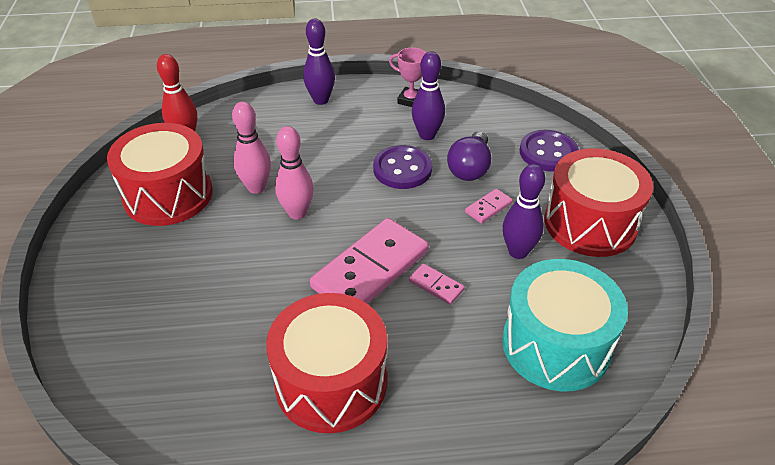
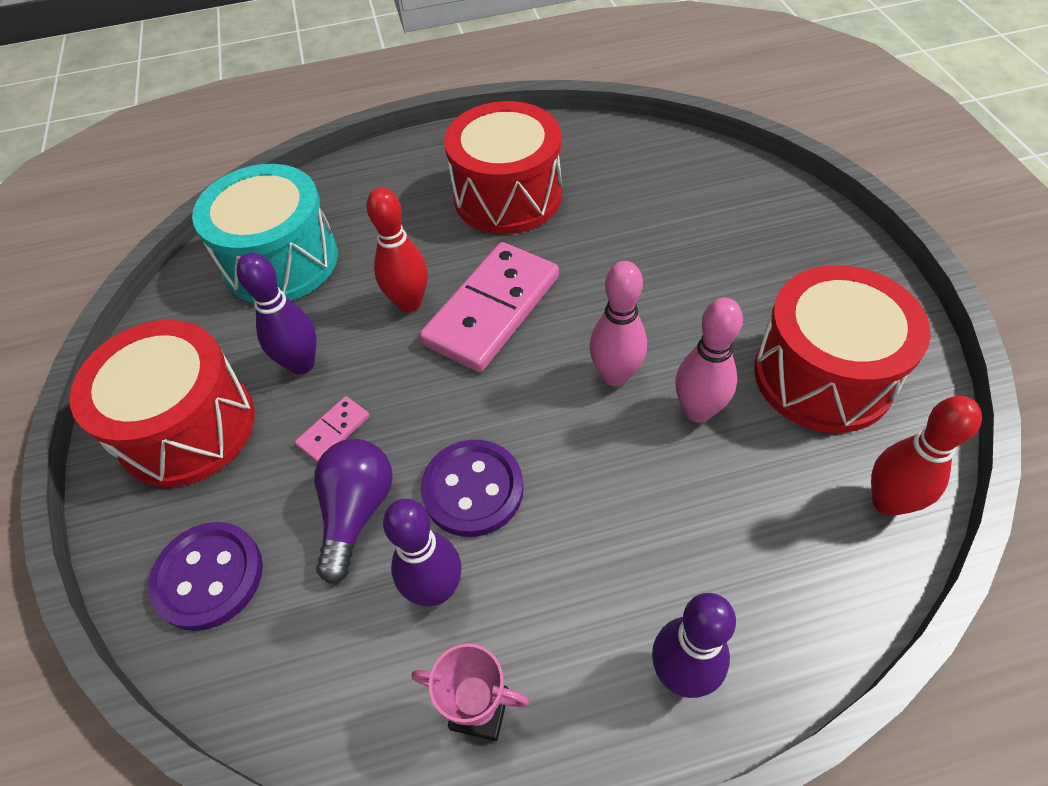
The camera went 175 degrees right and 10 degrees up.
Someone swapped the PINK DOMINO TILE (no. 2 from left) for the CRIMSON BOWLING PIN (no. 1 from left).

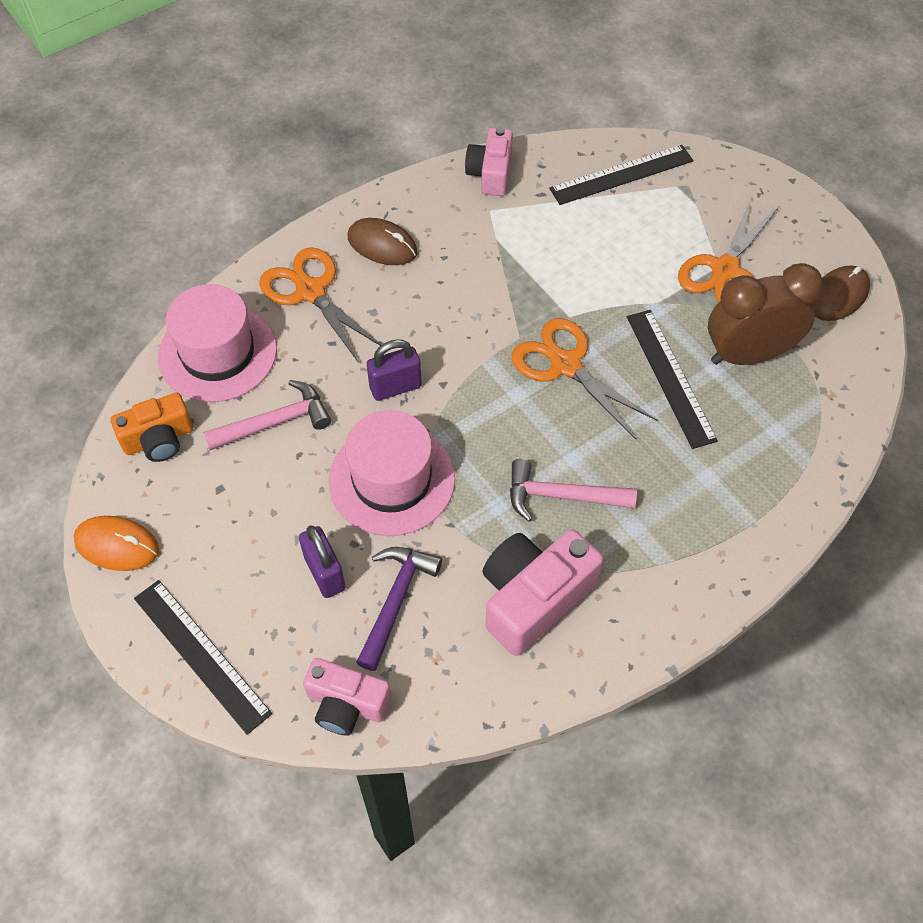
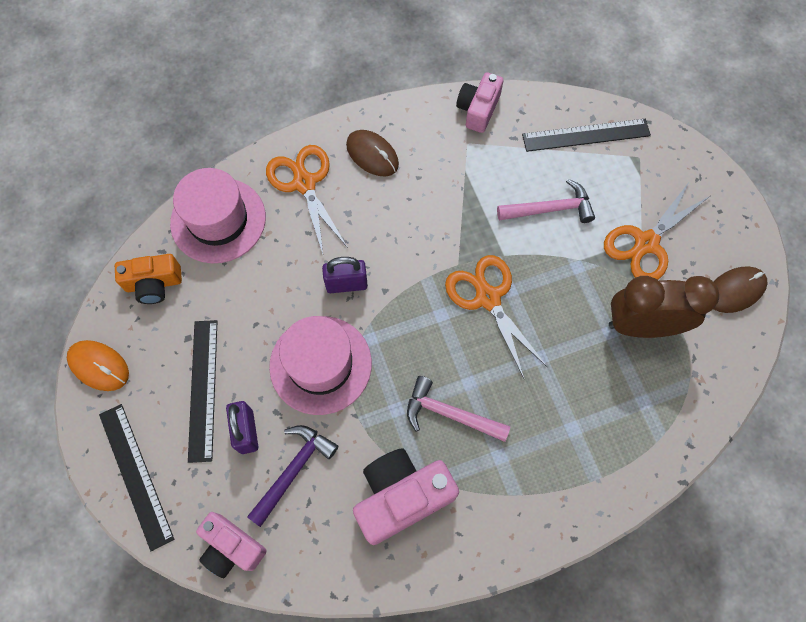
The camera went 15 degrees right and 10 degrees up.
Someone carried the PINK CARPENTER'S HAMMER (no. 1 from left in the first image).
Someone carried the JET-BLACK RULER (no. 3 from left in the first image).

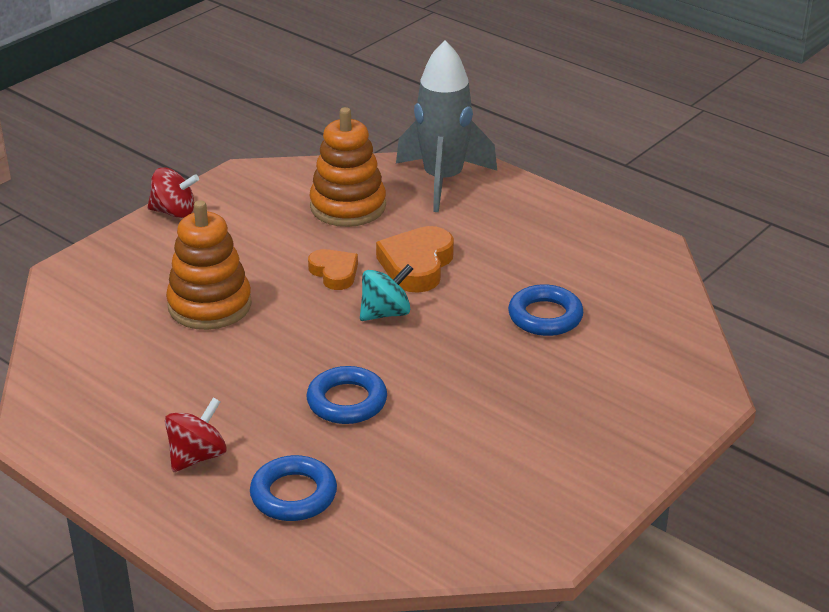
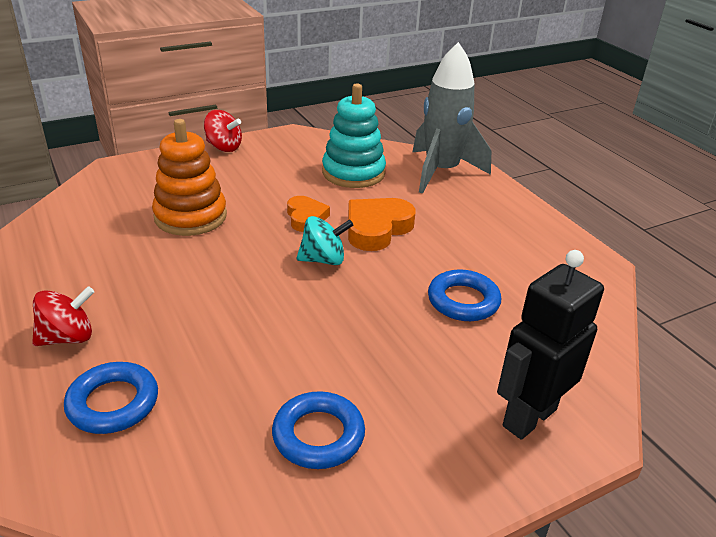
The camera went 20 degrees right and 0 degrees up.
Someone put down the JET-BLACK ROBOT FIGURE.
Someone carried the COBALT RING (no. 2 from left).
Someone repainted the BRIGHT ORANGE STACKING RINGS (no. 2 from left), which became the AQUA STACKING RINGS.

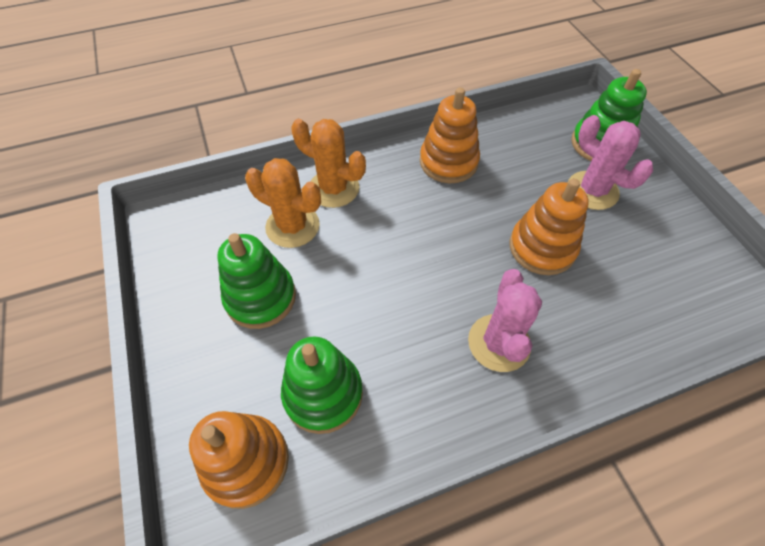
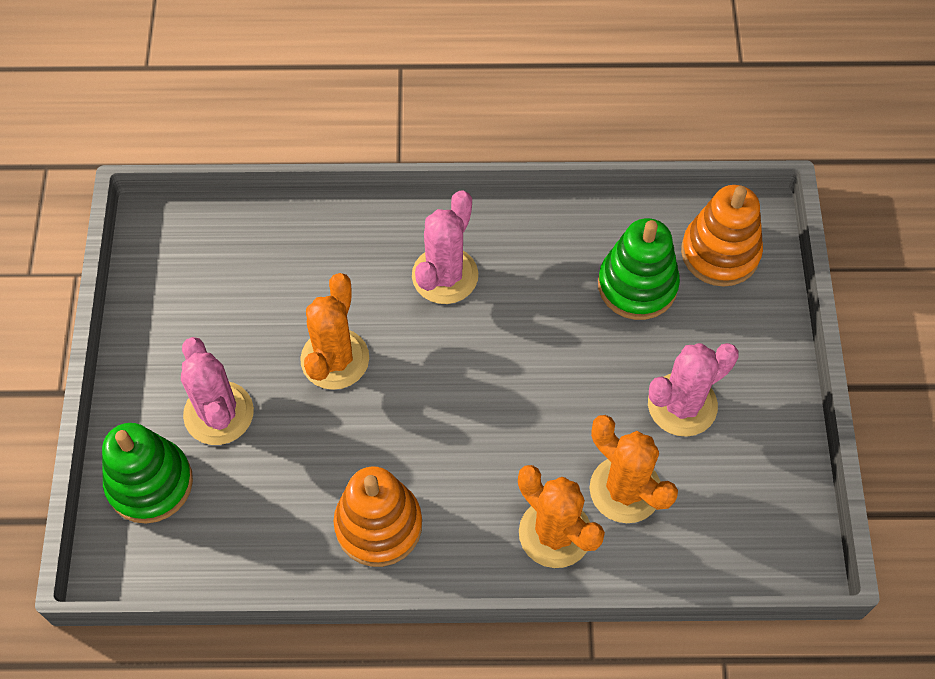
The camera went 160 degrees left and 5 degrees up.
Someone swapped the EMERALD STACKING RINGS (no. 1 from left) for the PINK PRICKLY PLANT (no. 3 from left).
Someone swapped the BRIGHT ORANGE STACKING RINGS (no. 3 from left) for the BRIGHT ORANGE PRICKLY PLANT (no. 1 from left).

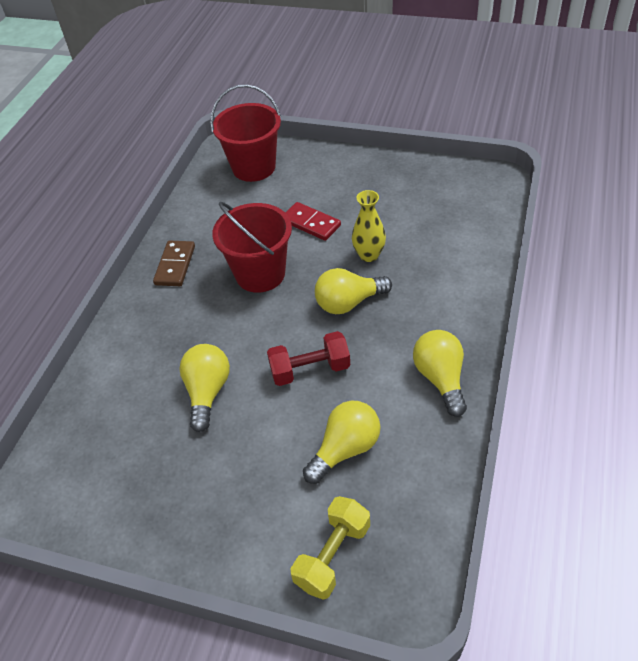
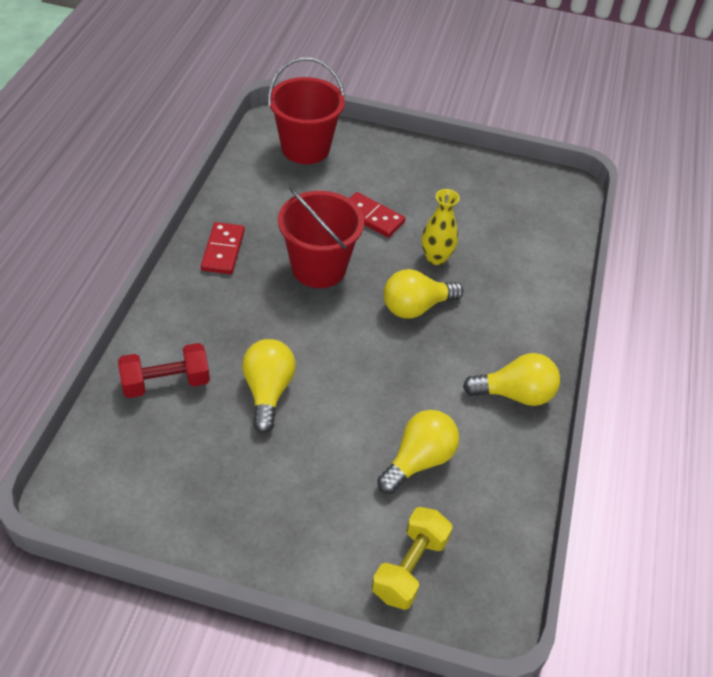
The camera went 10 degrees left and 0 degrees up.
Someone carried the CRIMSON FREE WEIGHT.
Someone repainted the RUSSET DOMINO TILE, which became the CRIMSON DOMINO TILE (no. 1 from left).
Someone rotated the GOLDEN LIGHTBULB (no. 4 from left) by 105 degrees clockwise.

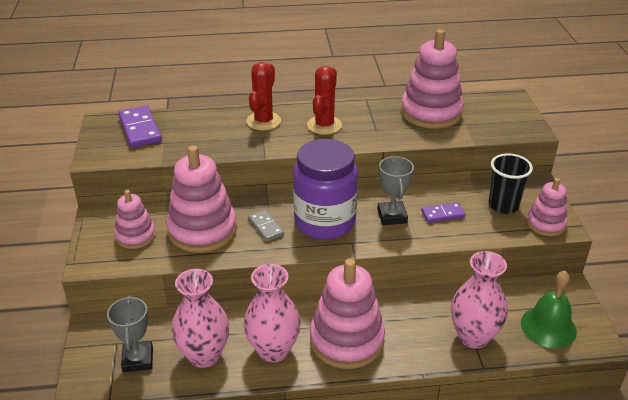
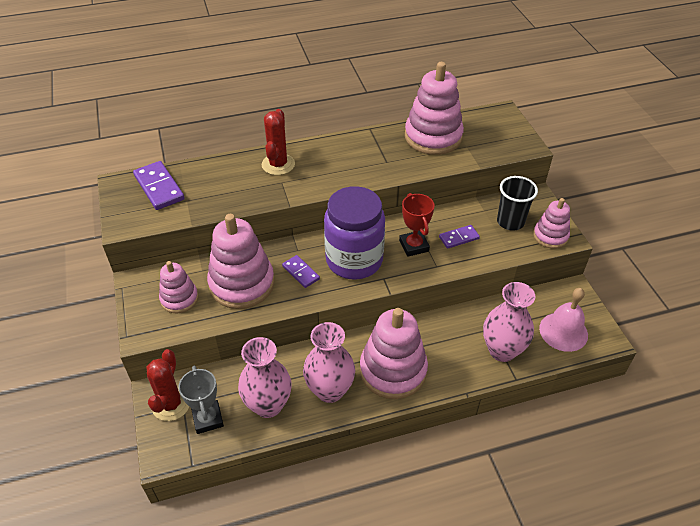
The camera went 10 degrees left and 10 degrees up.
Someone carried the CRIMSON PRICKLY PLANT (no. 2 from left in the first image).
Someone repainted the ASH-GREY DOMINO TILE, which became the ROYAL PURPLE DOMINO TILE (no. 2 from left).
Someone repainted the ASH-GREY AWARD CUP (no. 2 from left), which became the CRIMSON AWARD CUP.
Someone repainted the EMERALD SCHOOL BELL, which became the PINK SCHOOL BELL.

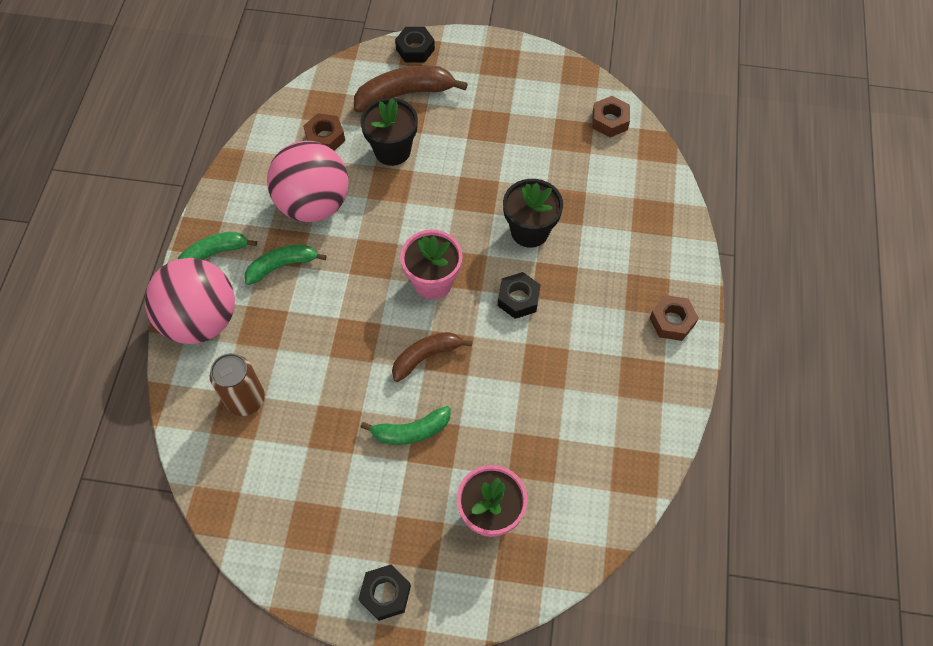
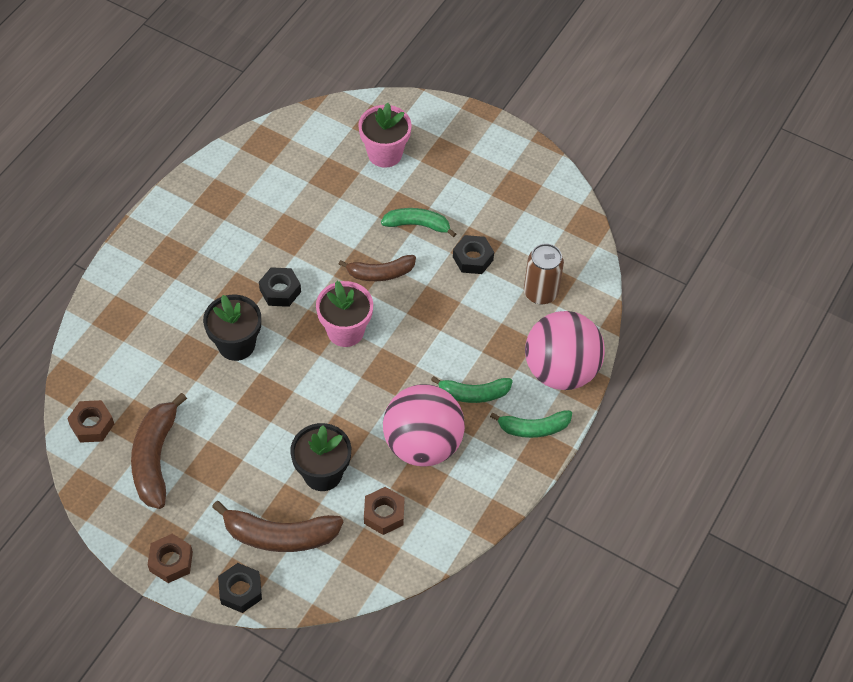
The camera went 160 degrees left and 5 degrees down.
Someone put down the RUSSET BANANA (no. 1 from left).
Someone carried the JET-BLACK NUT (no. 1 from left in the first image).
Someone carried the RUSSET NUT (no. 3 from left in the first image).

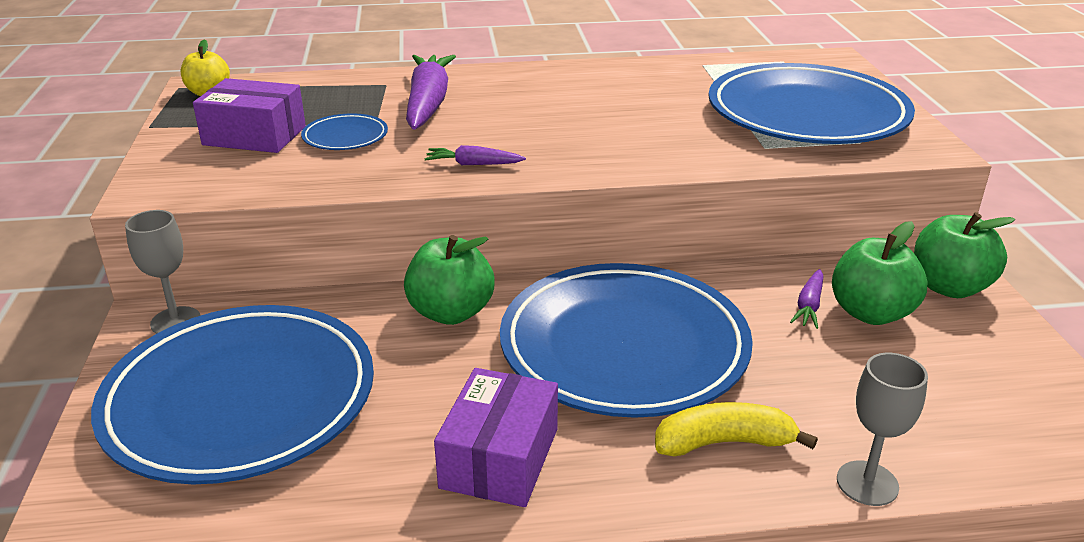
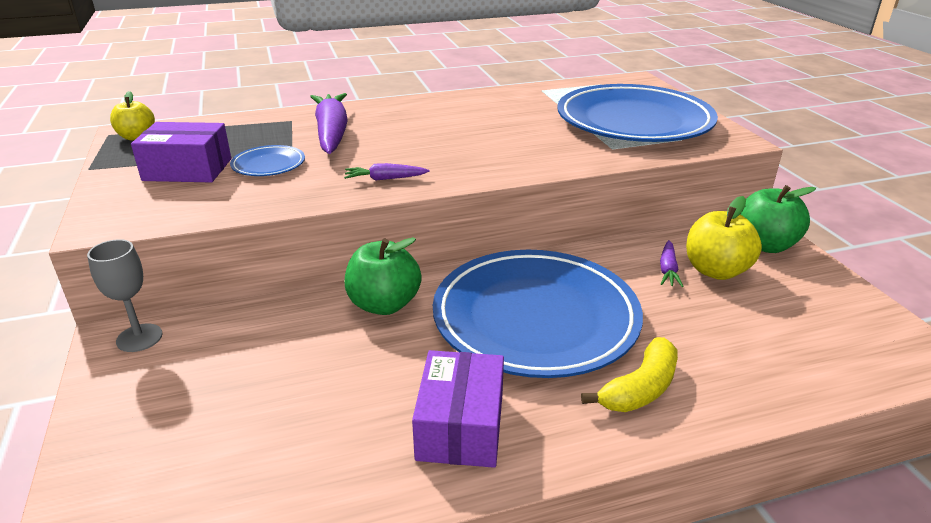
The camera went 10 degrees left and 0 degrees up.
Someone took away the COBALT DINNER PLATE (no. 1 from left).
Someone took away the ASH-GREY CHALICE (no. 2 from left).
Someone repainted the EMERALD APPLE (no. 2 from left), which became the GOLDEN APPLE (no. 2 from left).
Someone rotated the GOLDEN BANANA by 150 degrees clockwise.

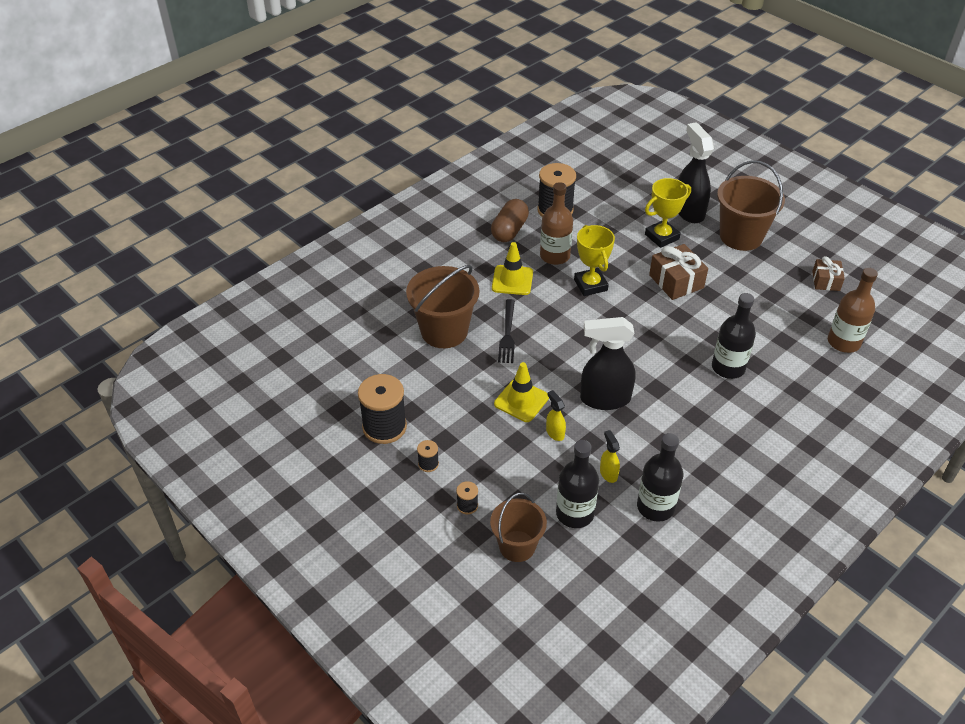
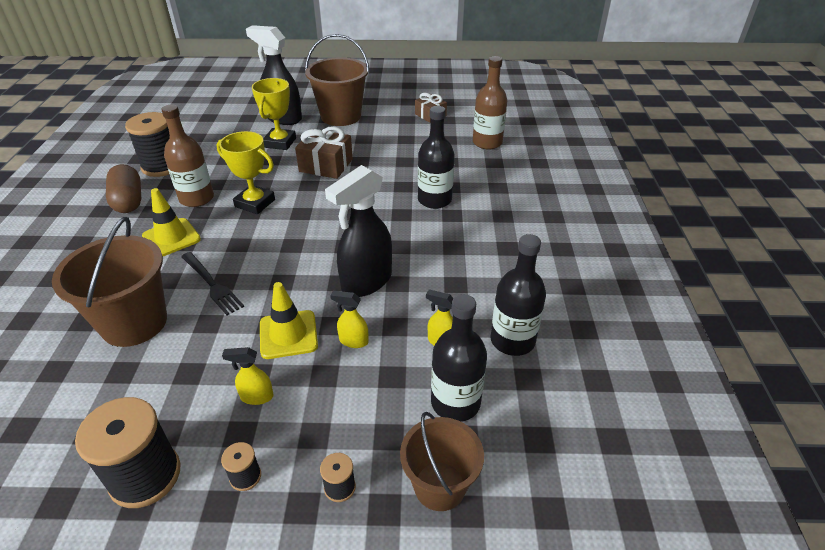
The camera went 45 degrees left and 5 degrees down.
Someone put down the GOLDEN SPRAY CLEANER (no. 1 from left).

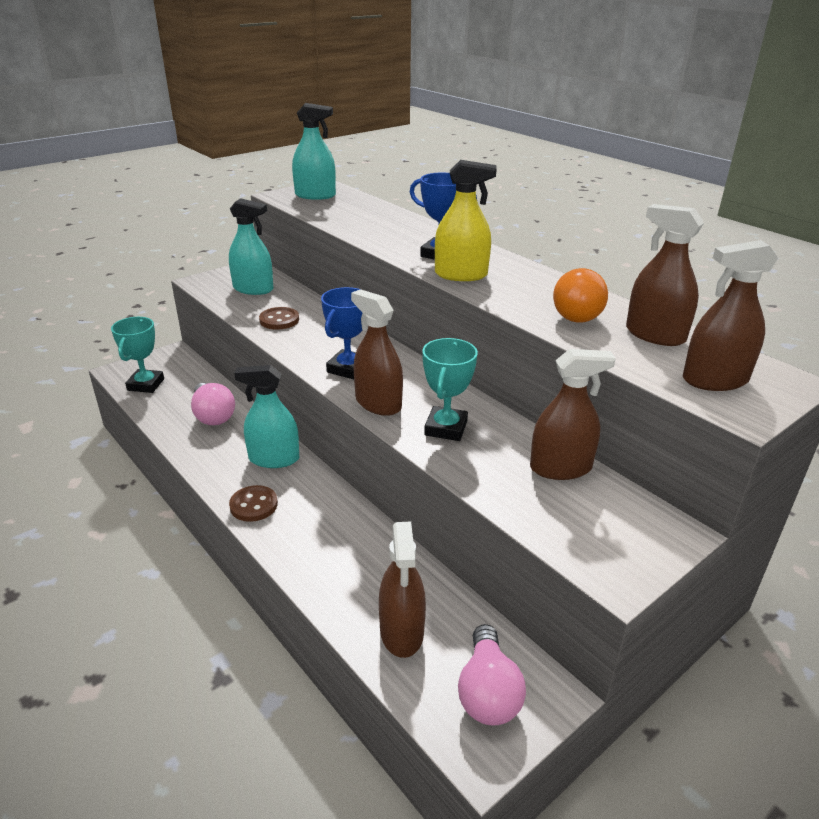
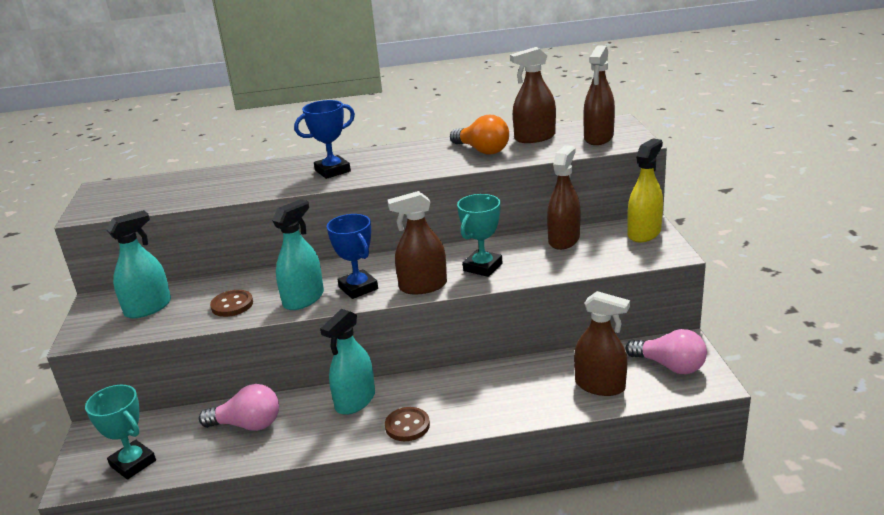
The camera went 55 degrees left and 5 degrees down.
Someone carried the AQUA SPRAY CLEANER (no. 3 from left in the first image).
Someone carried the GOLDEN SPRAY CLEANER.
Someone rotated the AQUA AWARD CUP (no. 2 from left) by 75 degrees clockwise.

